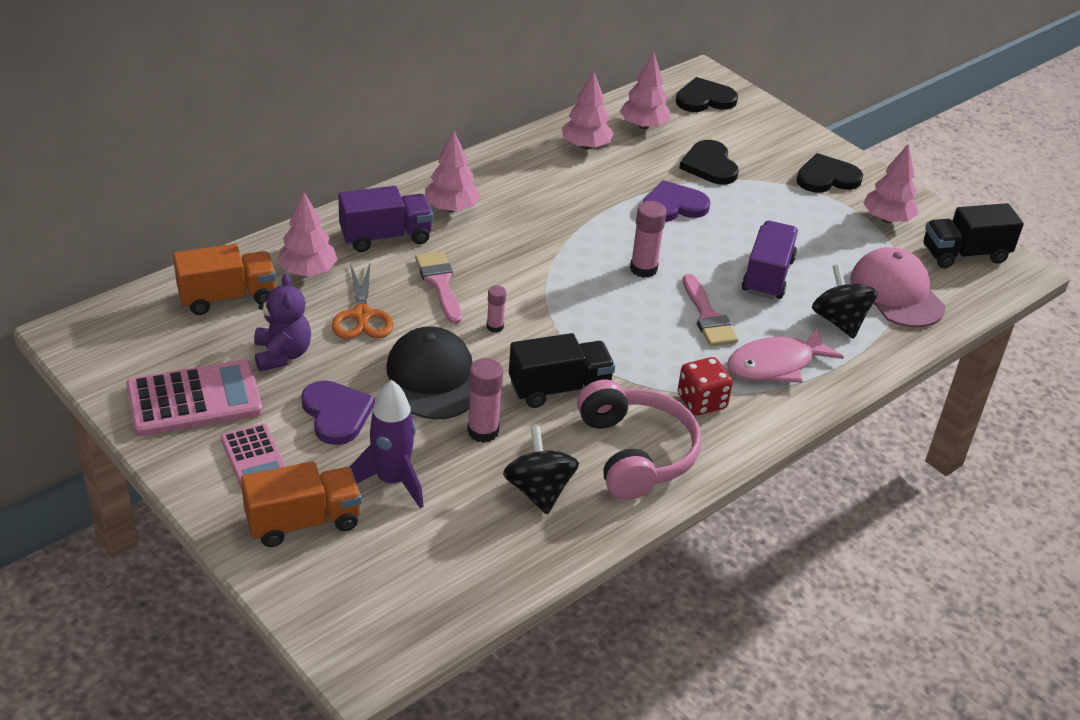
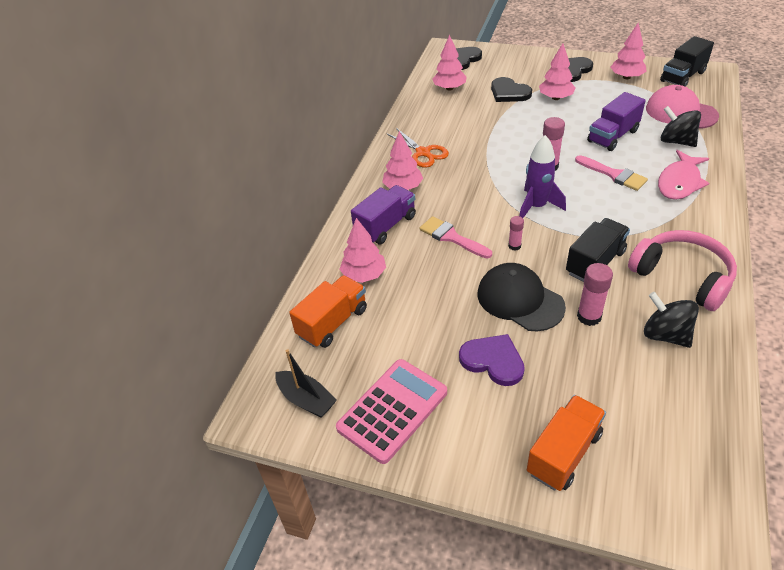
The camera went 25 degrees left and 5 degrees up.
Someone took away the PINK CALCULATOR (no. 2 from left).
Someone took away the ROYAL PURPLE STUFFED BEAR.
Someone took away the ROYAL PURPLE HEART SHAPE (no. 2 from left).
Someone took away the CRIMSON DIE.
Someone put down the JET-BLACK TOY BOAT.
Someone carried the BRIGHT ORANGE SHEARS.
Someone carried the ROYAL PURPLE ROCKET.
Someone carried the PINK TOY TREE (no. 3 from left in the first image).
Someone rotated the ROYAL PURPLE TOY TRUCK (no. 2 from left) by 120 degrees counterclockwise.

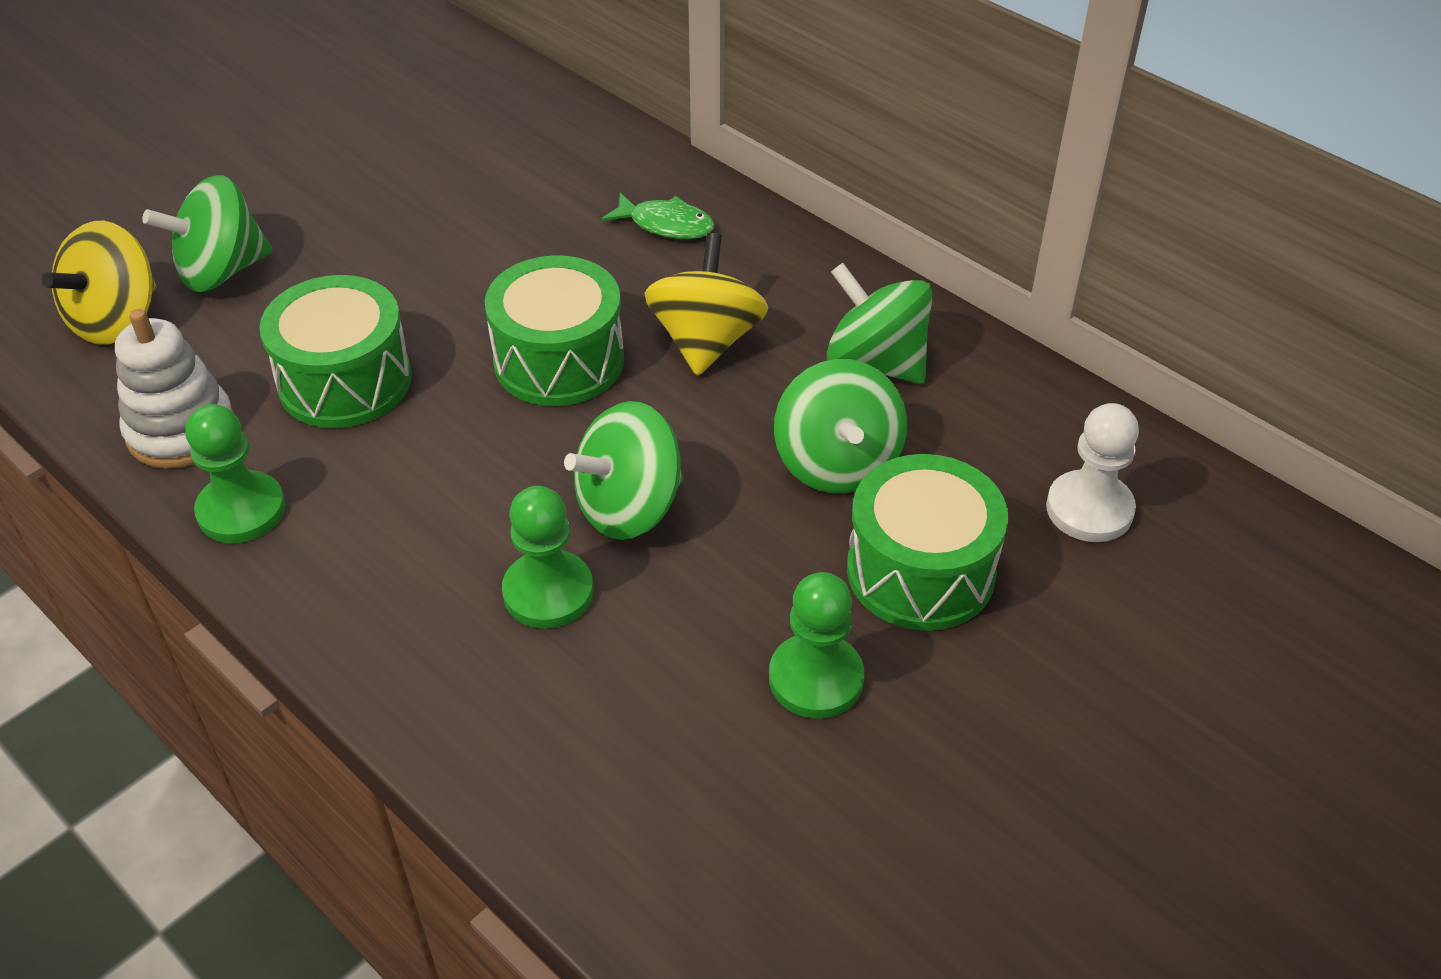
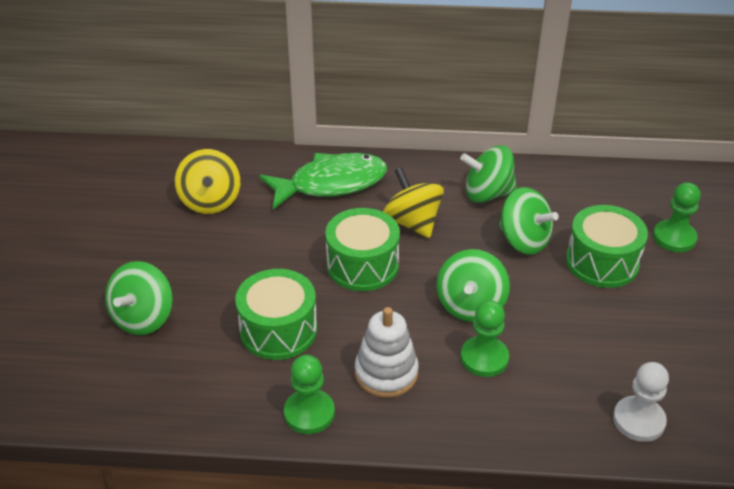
The camera went 40 degrees left and 5 degrees down.
Someone carried the GOLDEN TOY TOP (no. 1 from left).
Someone carried the SNOW-WHITE STACKING RINGS.
Someone carried the EMERALD CHESS PAWN (no. 3 from left).
Someone carried the SNOW-WHITE CHESS PAWN.
Someone scaled the EMERALD TOY FISH by 2.03.

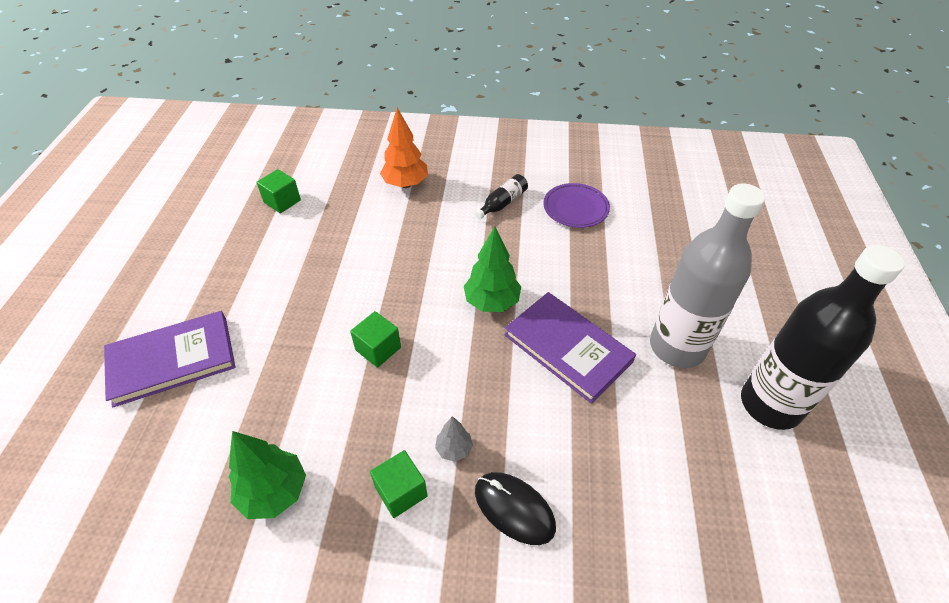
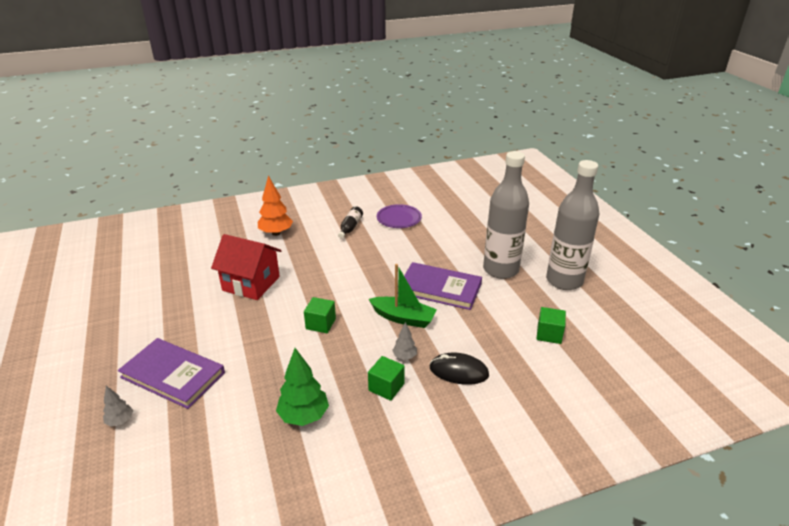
The camera went 25 degrees left and 15 degrees down.
Someone took away the EMERALD TOY TREE (no. 2 from left).
Someone put down the ASH-GREY TOY TREE (no. 1 from left).
Someone put down the CRIMSON HOUSE.
Someone put down the EMERALD TOY BOAT.
Someone carried the EMERALD BLOCK (no. 1 from left in the first image).
Someone repainted the JET-BLACK BOTTLE (no. 2 from left), which became the ASH-GREY BOTTLE (no. 2 from left).
Someone rotated the ROYAL PURPLE HARDBACK (no. 1 from left) by 75 degrees clockwise.

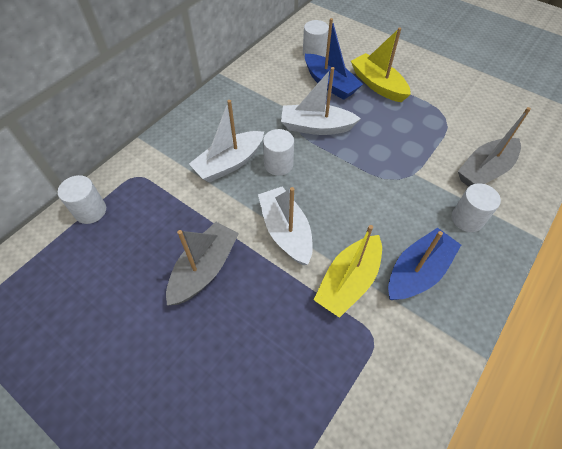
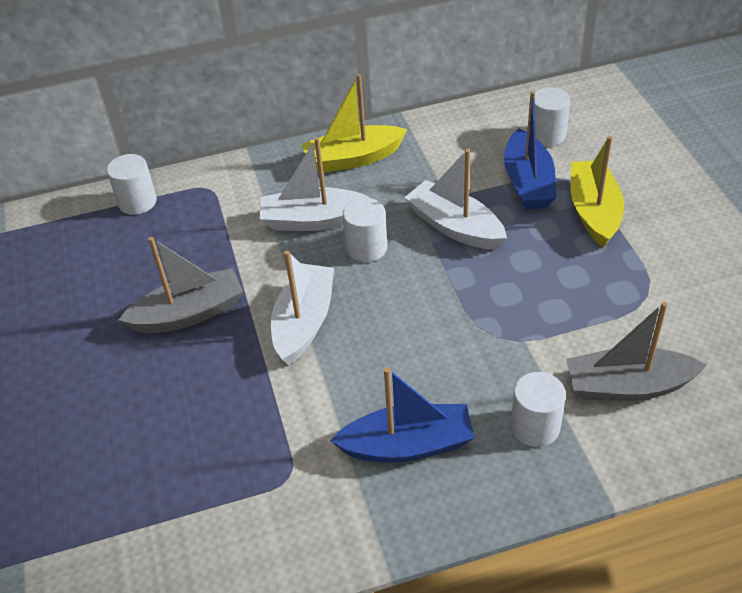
The camera went 40 degrees right and 10 degrees down.
Someone carried the GOLDEN TOY BOAT (no. 1 from left).

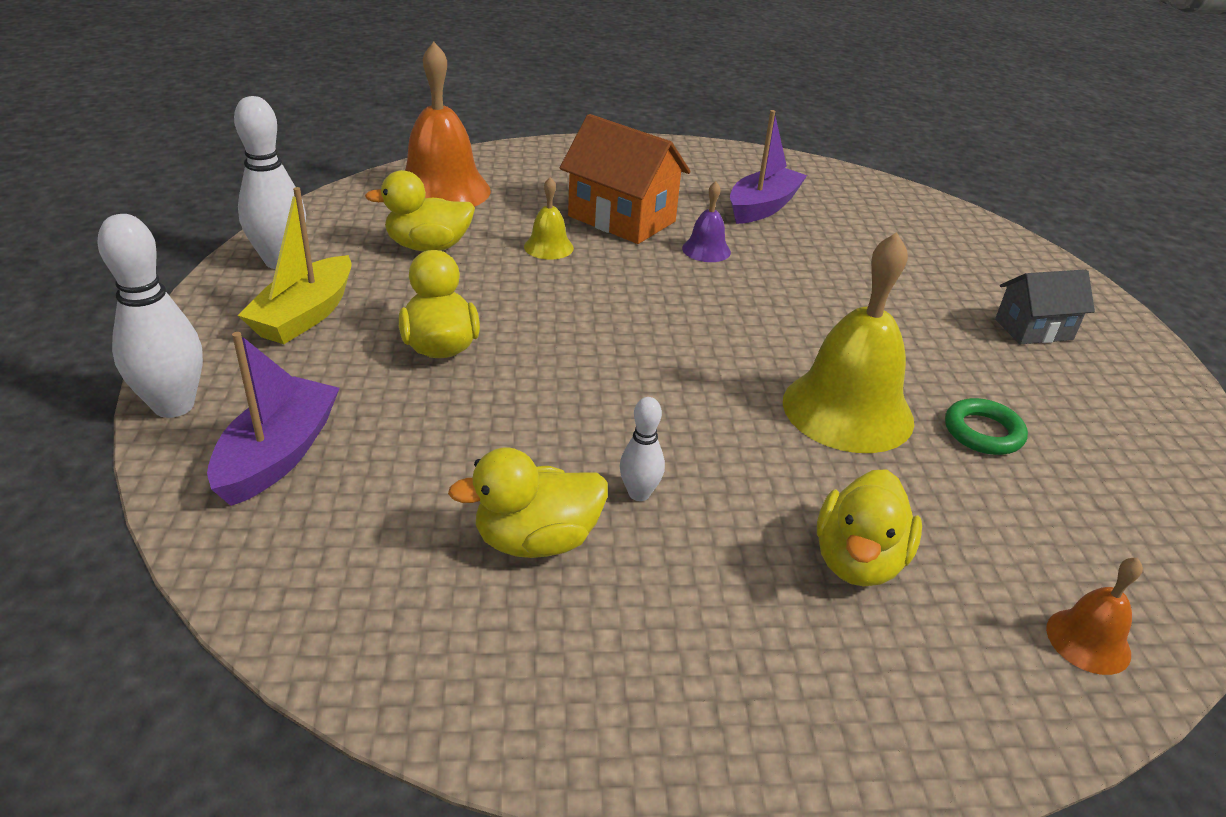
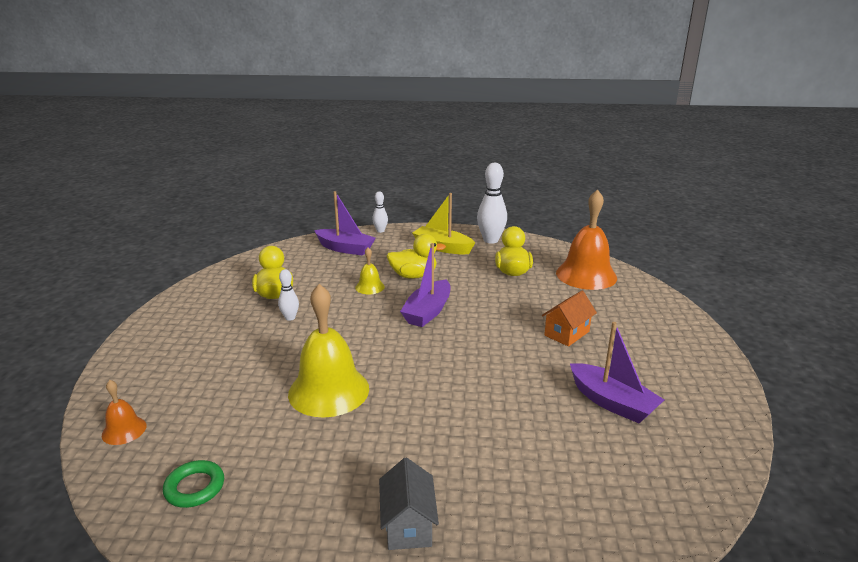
The camera went 100 degrees right and 10 degrees down.
Someone took away the ROYAL PURPLE SCHOOL BELL.
Someone took away the GOLDEN TOY DUCK (no. 4 from left).
Someone put down the ROYAL PURPLE TOY BOAT (no. 2 from left).
Someone carried the GOLDEN SCHOOL BELL (no. 1 from left in the first image).
Someone carried the EMERALD RING.
Someone scaled the SNOW-WHITE BOWLING PIN (no. 1 from left in the first image) by 0.54.
Someone scaled the BRIGHT ORANGE HOUSE by 0.61.

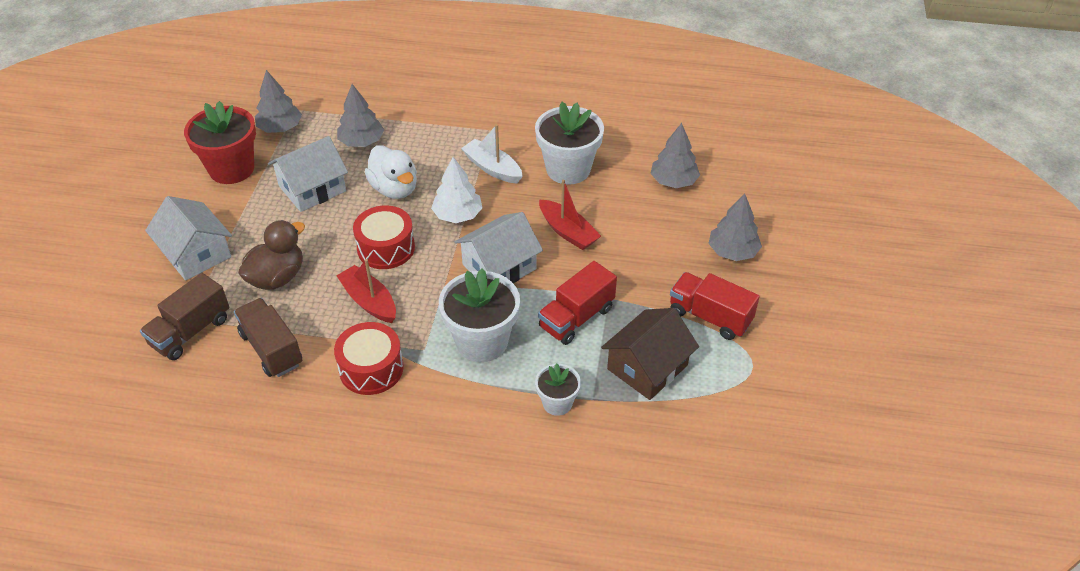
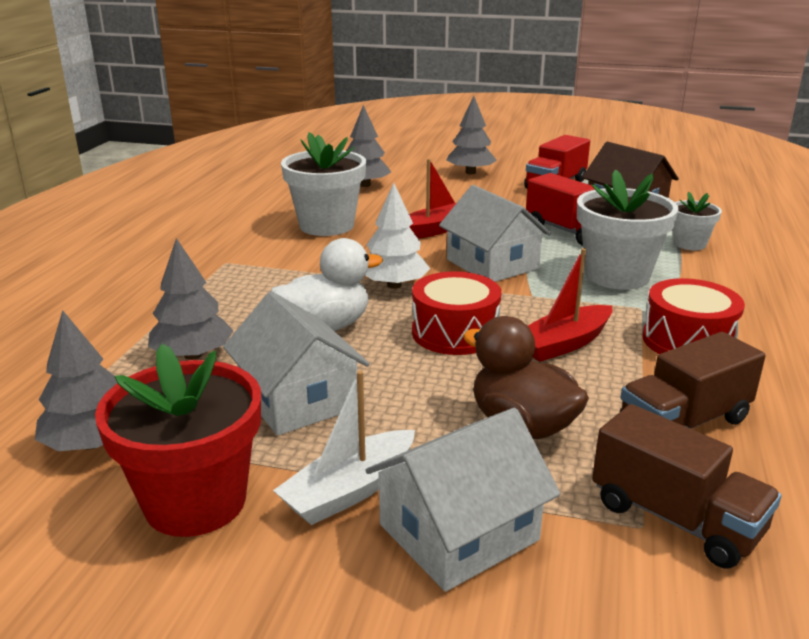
The camera went 85 degrees left and 20 degrees down.
Someone carried the SNOW-WHITE TOY BOAT.

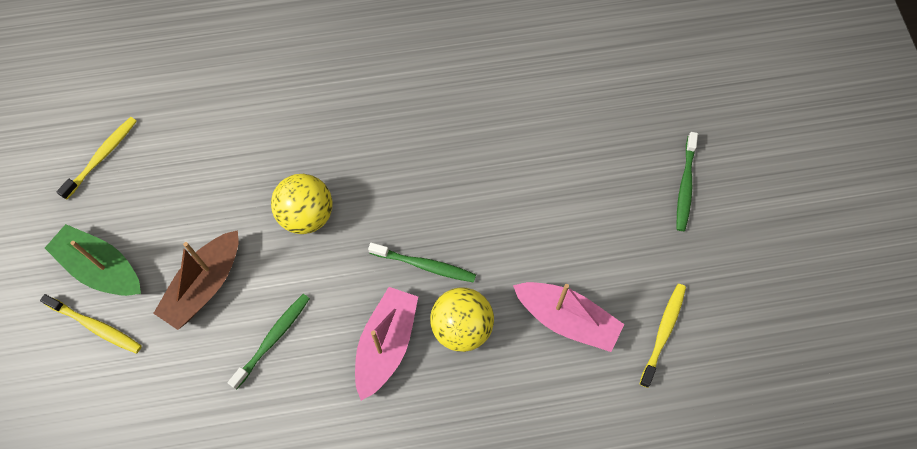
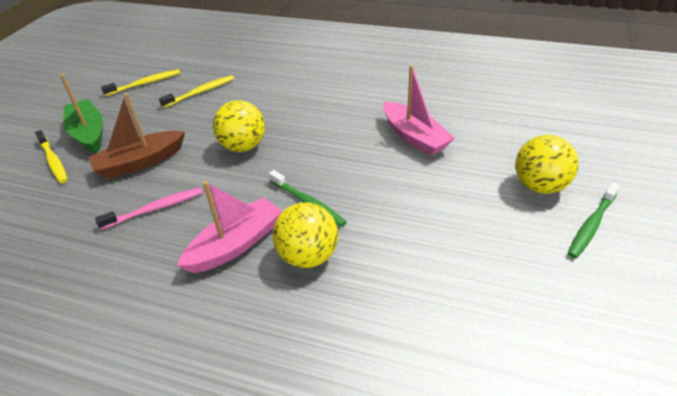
The camera went 30 degrees right and 25 degrees down.
Someone put down the GOLDEN BALL (no. 3 from left).
Someone carried the PINK TOY BOAT (no. 2 from left).
Someone carried the GOLDEN TOOTH BRUSH (no. 3 from left).
Someone repainted the EMERALD TOOTH BRUSH (no. 1 from left), which became the PINK TOOTH BRUSH.

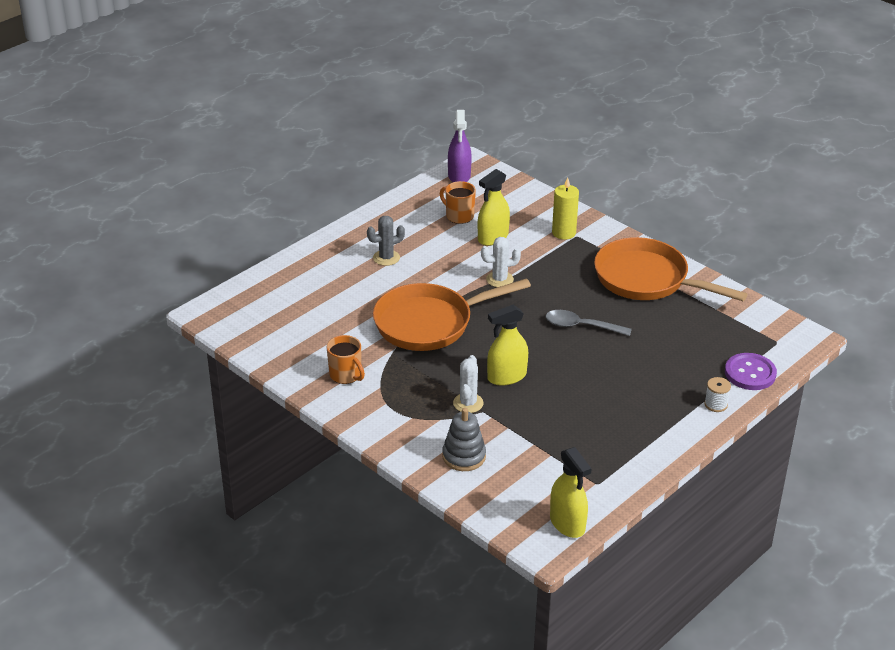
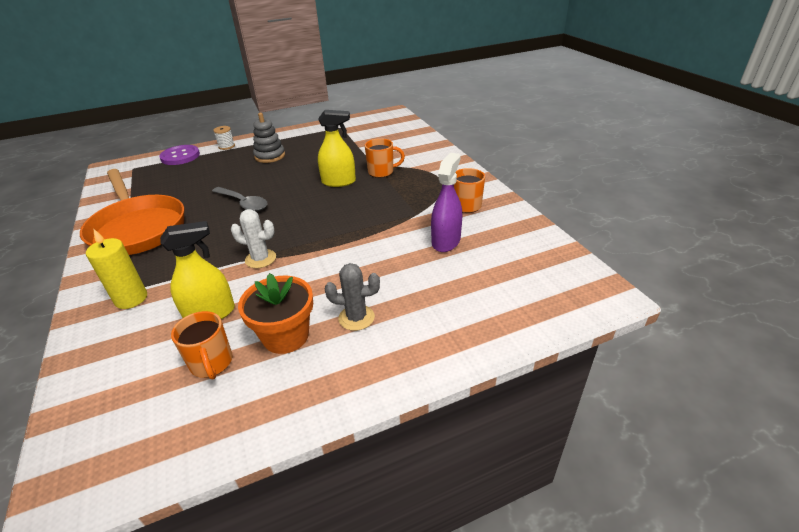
The camera went 155 degrees left and 0 degrees up.
Someone took away the BRIGHT ORANGE PAN (no. 1 from left).
Someone took away the GOLDEN SPRAY CLEANER (no. 3 from left).
Someone put down the BRIGHT ORANGE POTTED PLANT.
Someone carried the ASH-GREY STACKING RINGS.
Someone carried the ROYAL PURPLE SPRAY CLEANER.
Someone swapped the SNOW-WHITE PRICKLY PLANT (no. 1 from left) for the BRIGHT ORANGE COFFEE MUG (no. 2 from left).

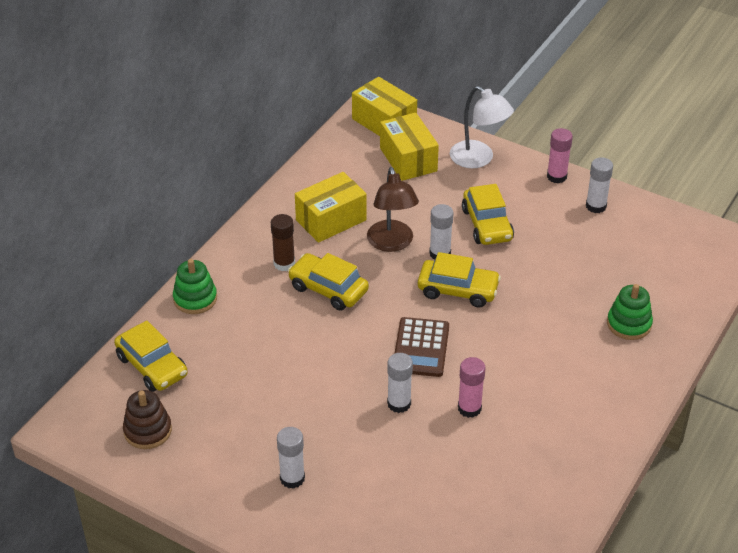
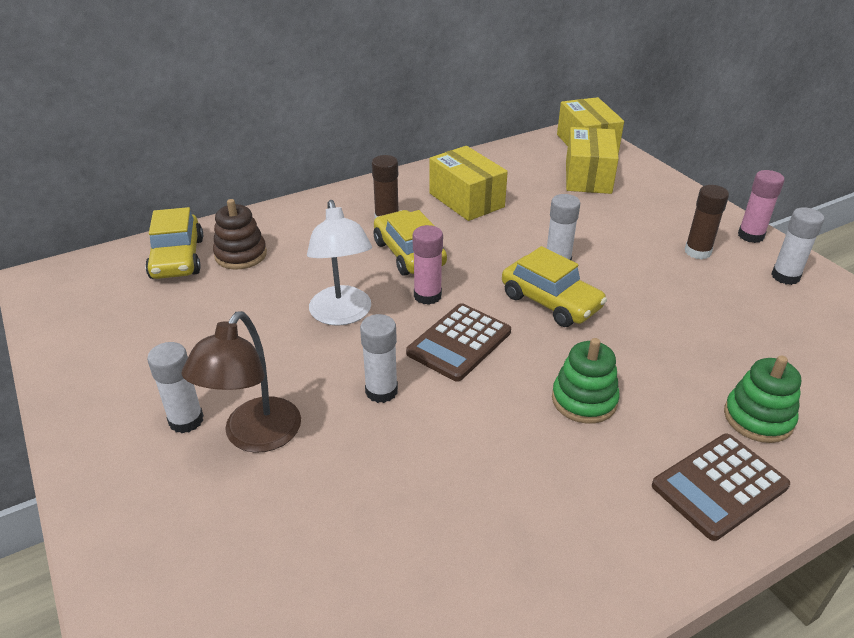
The camera went 30 degrees right and 5 degrees down.
Someone took away the GOLDEN CAR (no. 4 from left).
Someone put down the RUSSET CALCULATOR (no. 2 from left).
Someone put down the RUSSET STICK OF GLUE (no. 2 from left).
Someone carried the RUSSET STACKING RINGS.
Someone carried the EMERALD STACKING RINGS (no. 1 from left).
Someone carried the RUSSET READING LAMP.
Someone carried the SNOW-WHITE READING LAMP.
Someone carried the PINK STICK OF GLUE (no. 1 from left).
Someone rotated the GOLDEN BOX (no. 1 from left) by 60 degrees clockwise.

